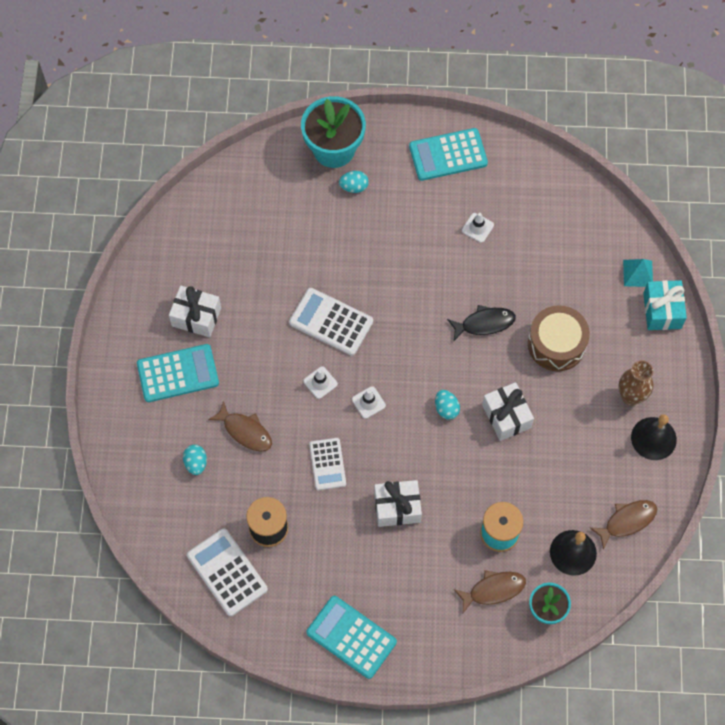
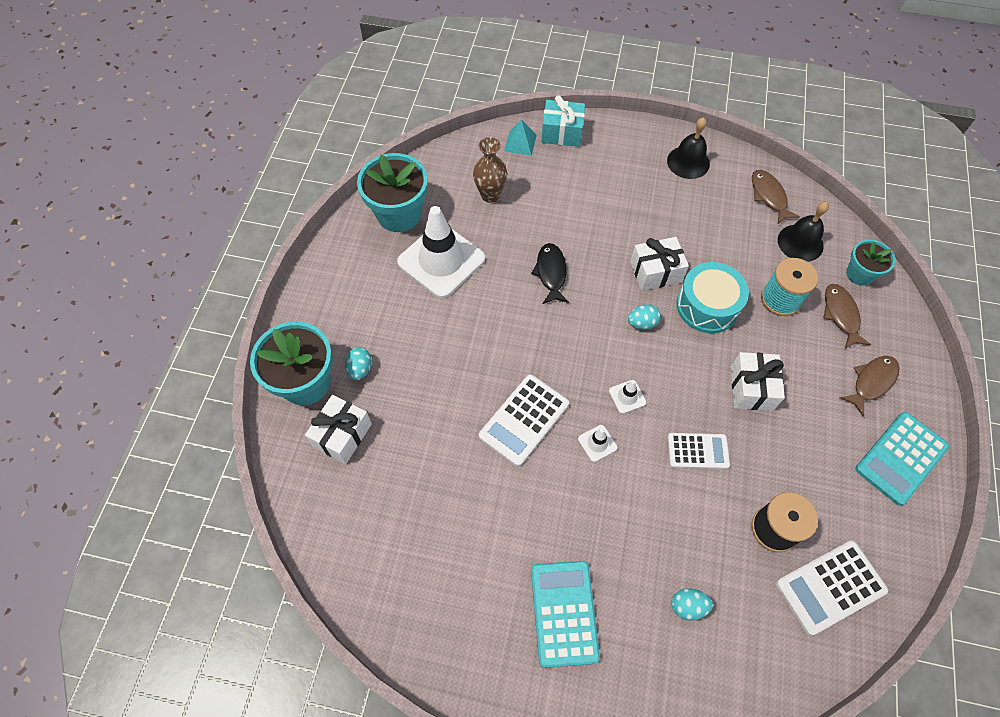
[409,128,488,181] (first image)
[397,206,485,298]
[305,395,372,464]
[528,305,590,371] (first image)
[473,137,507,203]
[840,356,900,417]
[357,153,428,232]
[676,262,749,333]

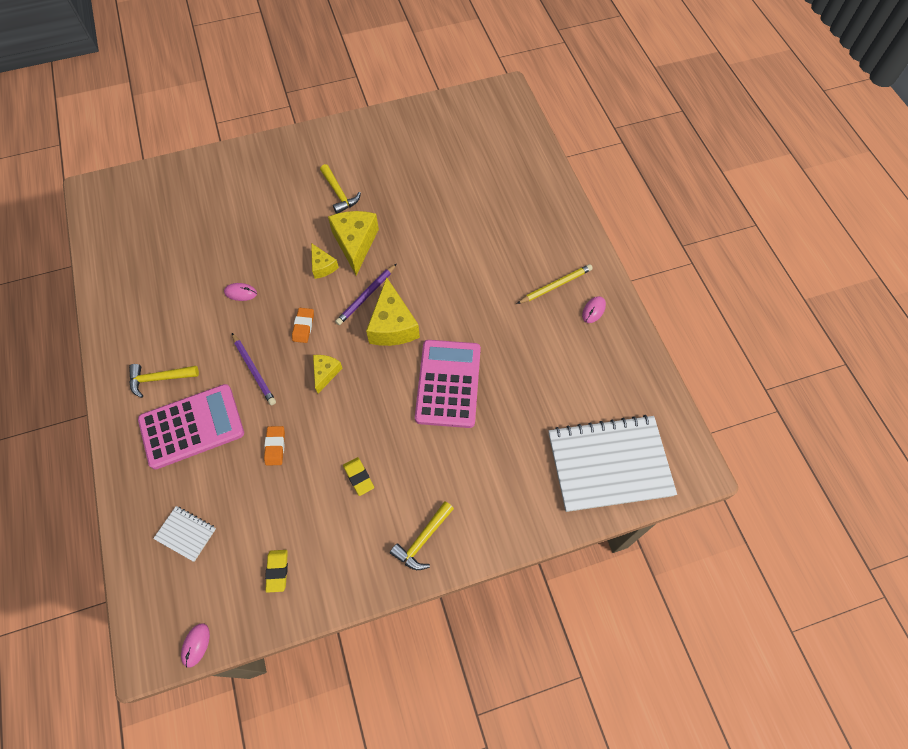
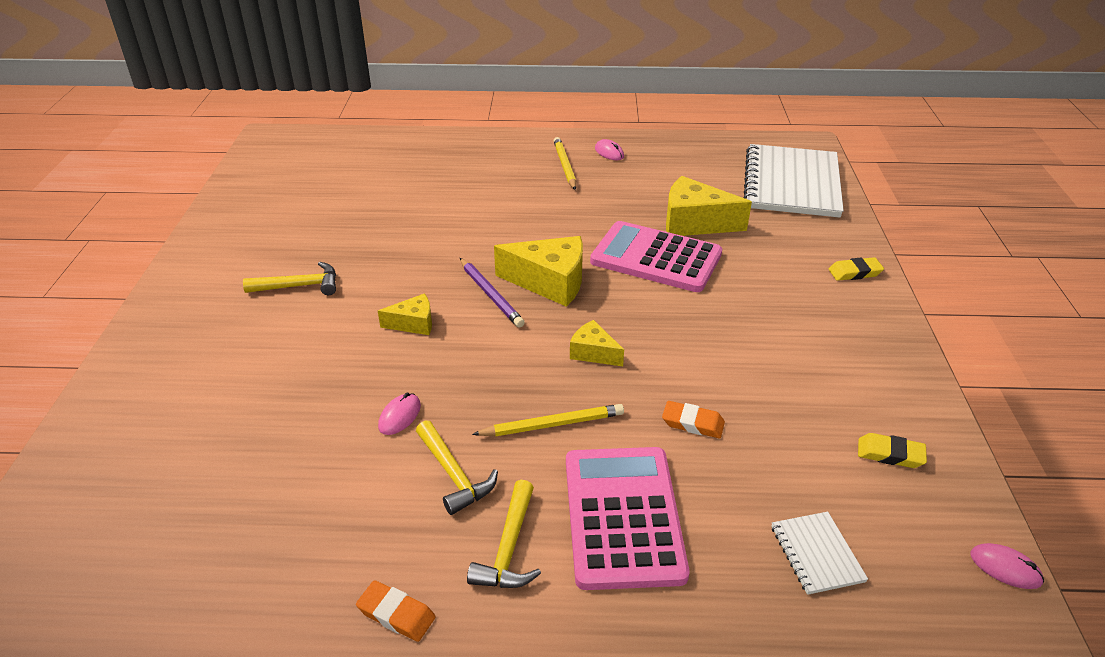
[666,176,752,236]
[356,580,436,642]
[472,404,624,436]
[829,257,884,281]
[416,420,498,515]
[771,512,868,595]

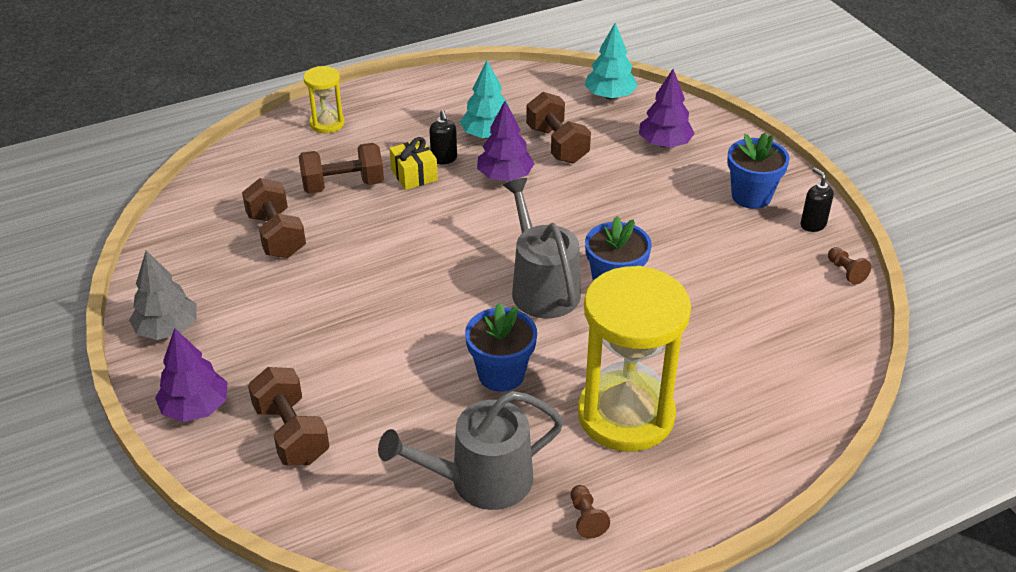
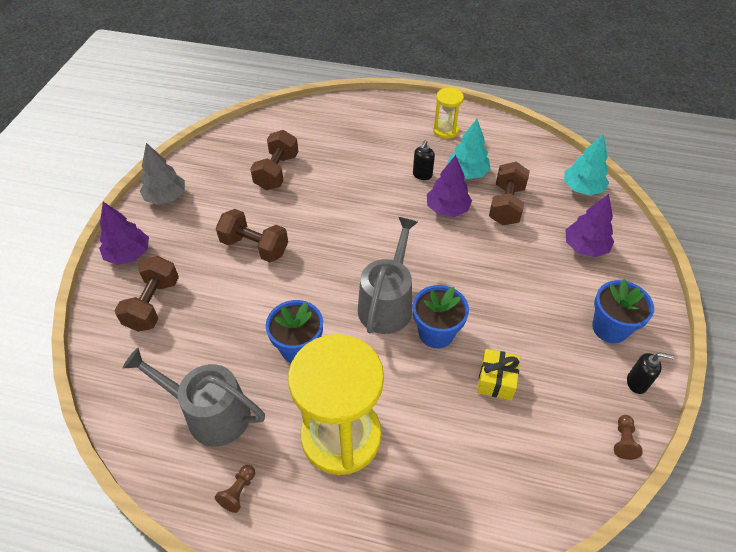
[433,88,464,139]
[477,349,520,400]
[216,209,288,262]
[627,353,674,394]

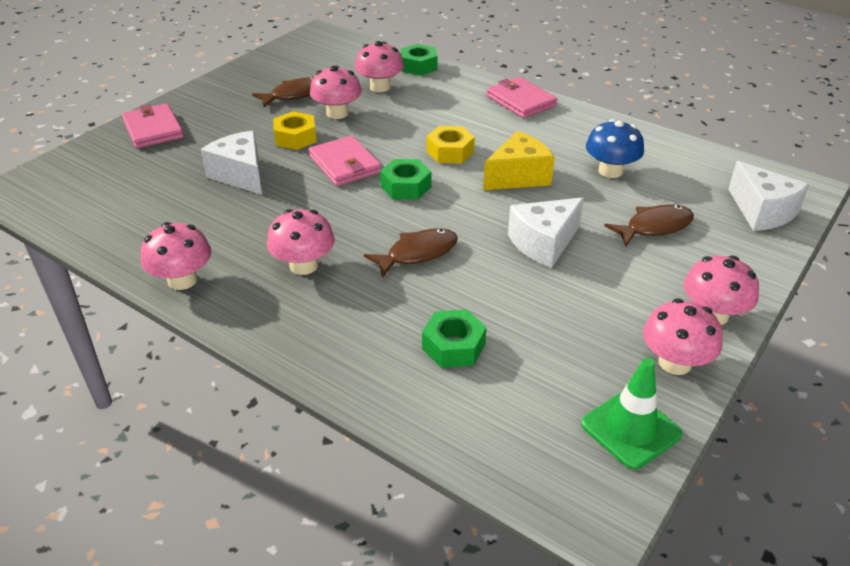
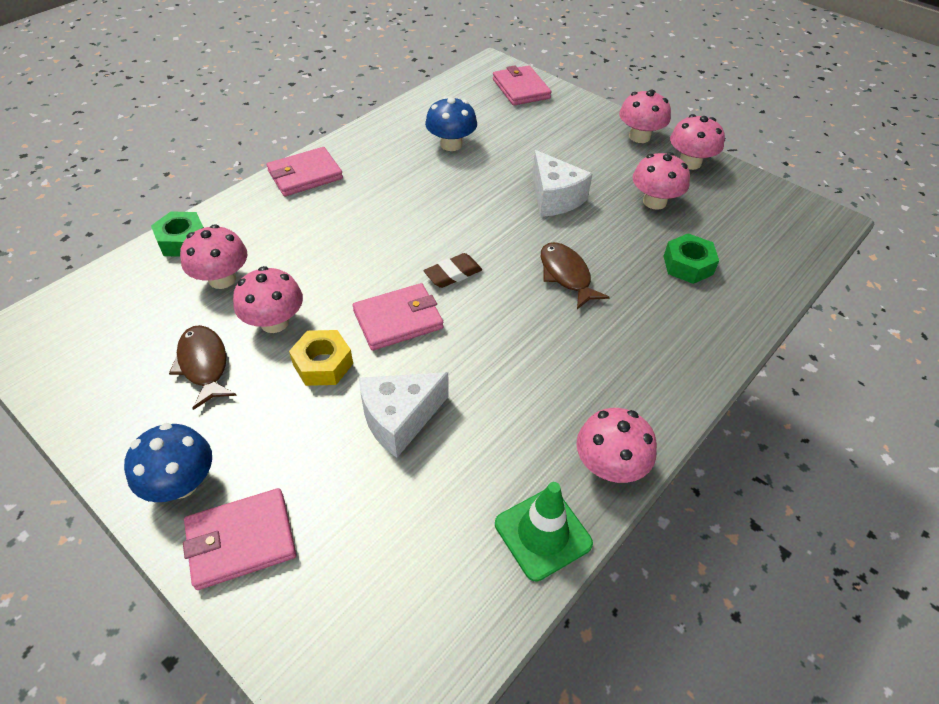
[427,126,475,163] (first image)
[483,131,555,190] (first image)
[423,253,482,288]
[493,65,552,106]
[604,205,694,246] (first image)
[633,152,690,210]
[495,482,593,581]
[124,423,212,502]

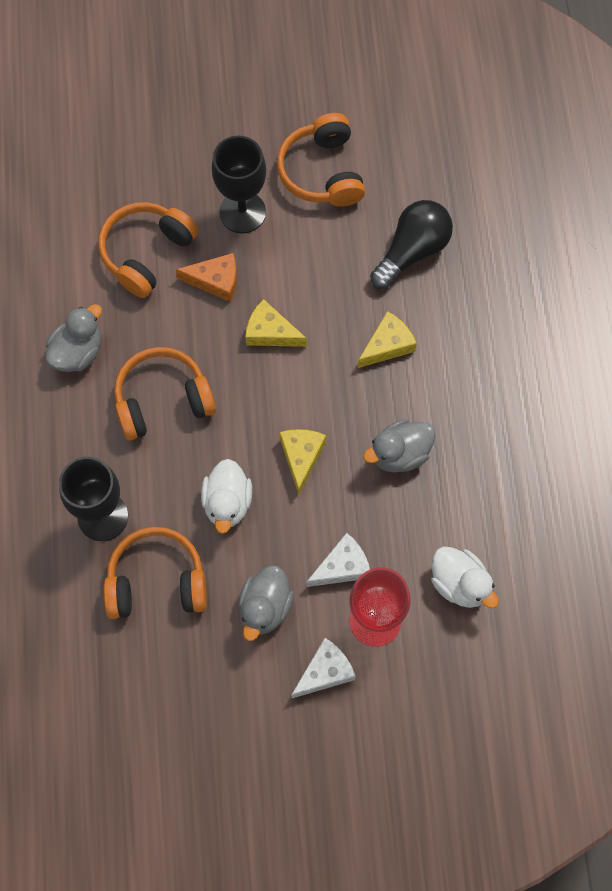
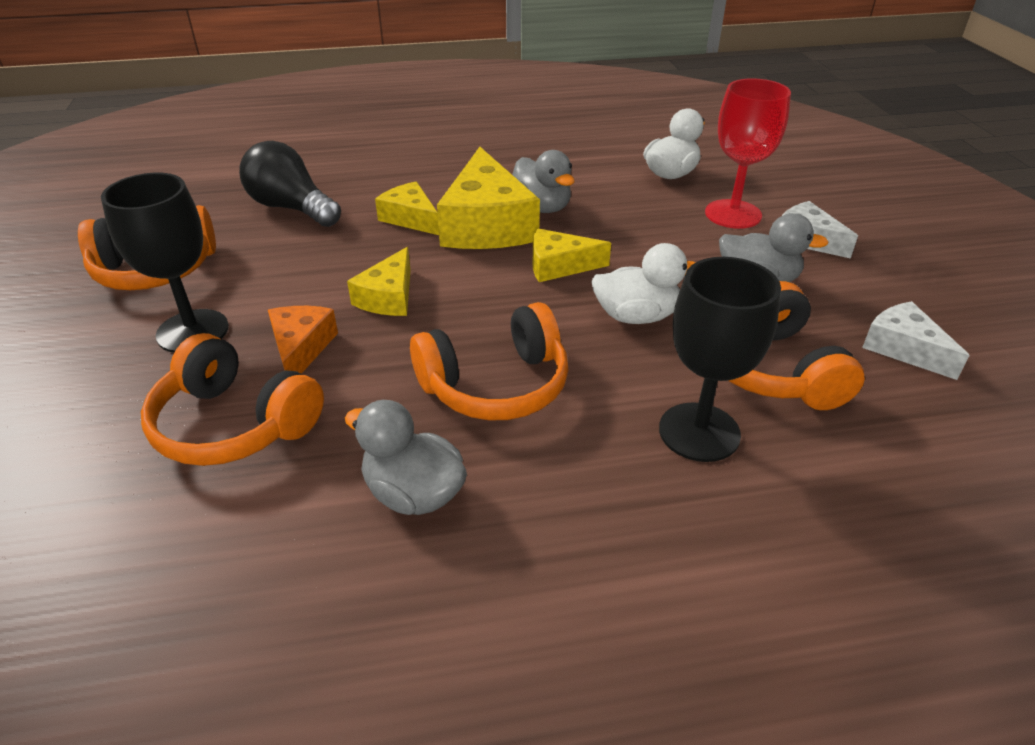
[410,302,569,420]
[862,301,970,380]
[437,147,540,249]

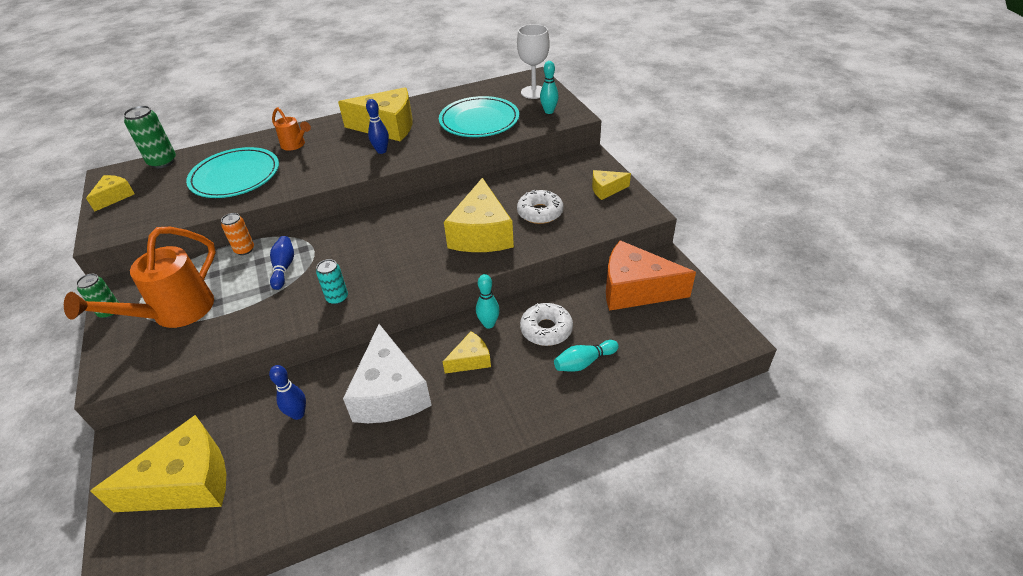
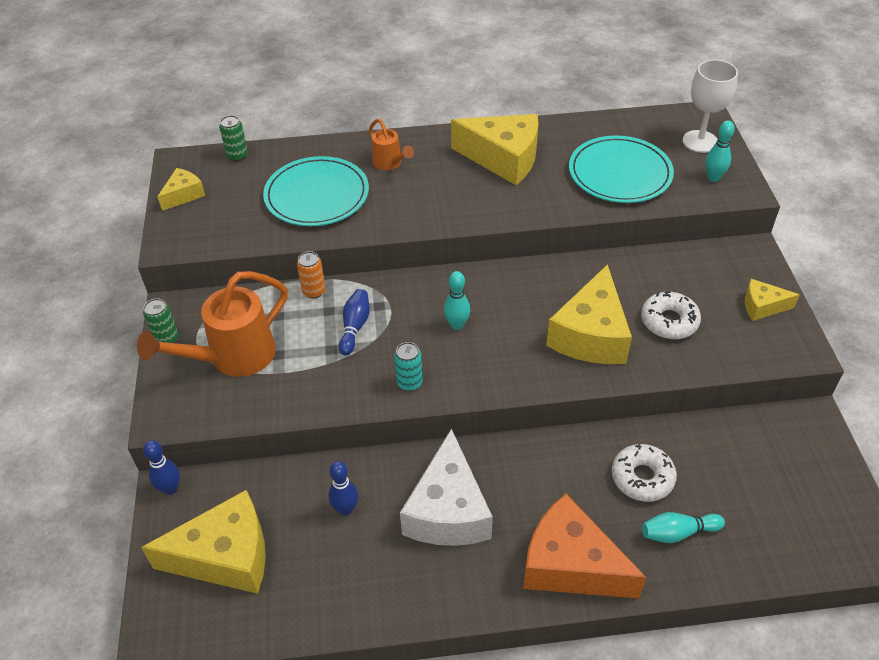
[143,440,180,495]
[219,115,248,161]
[523,494,647,599]
[444,271,470,330]
[443,332,491,374] (first image)

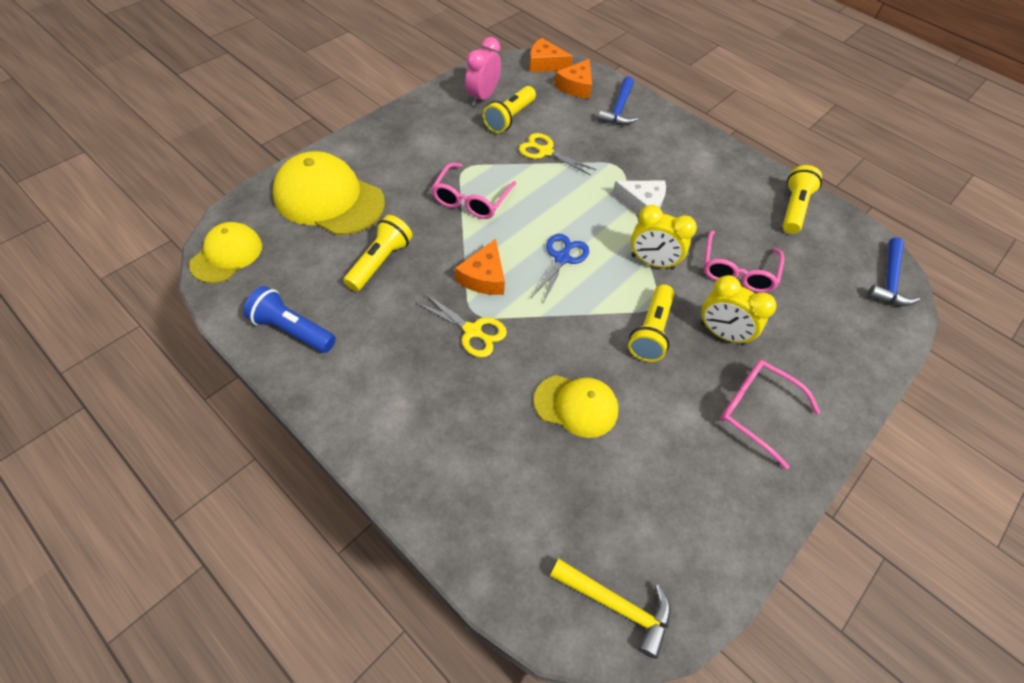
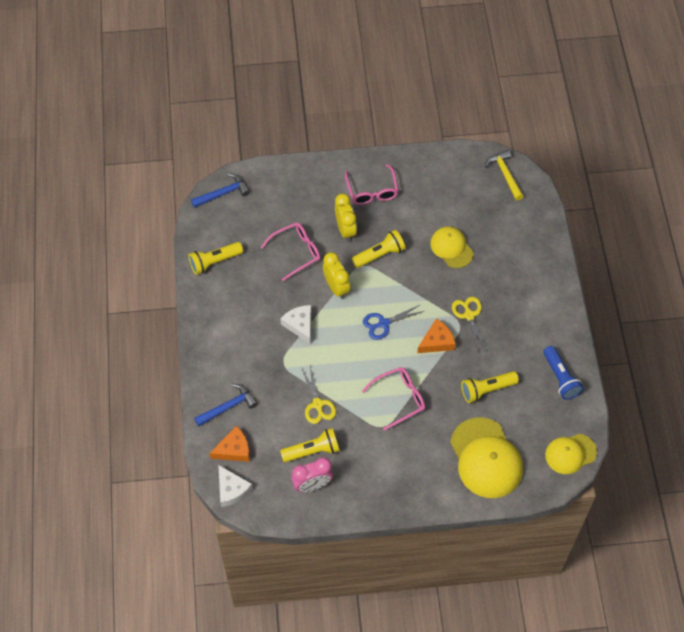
[218,465,253,507]

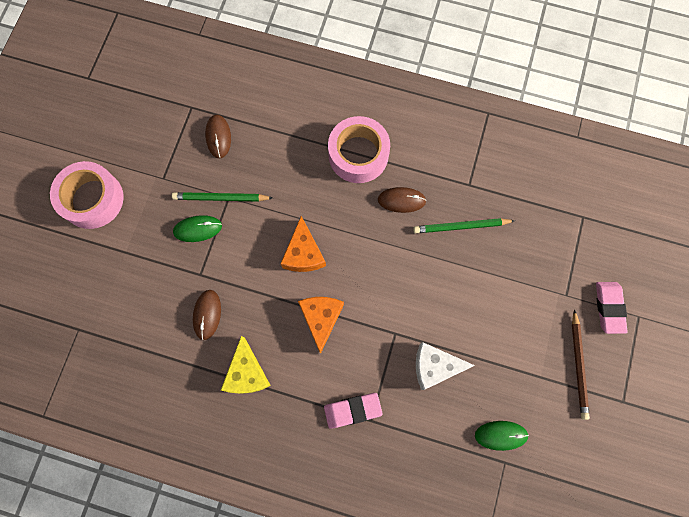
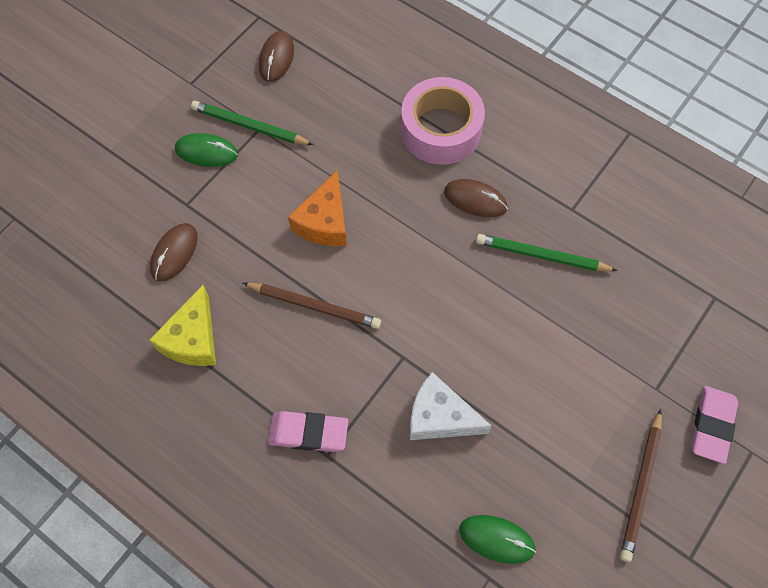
[50,161,124,229] (first image)
[243,283,381,329]

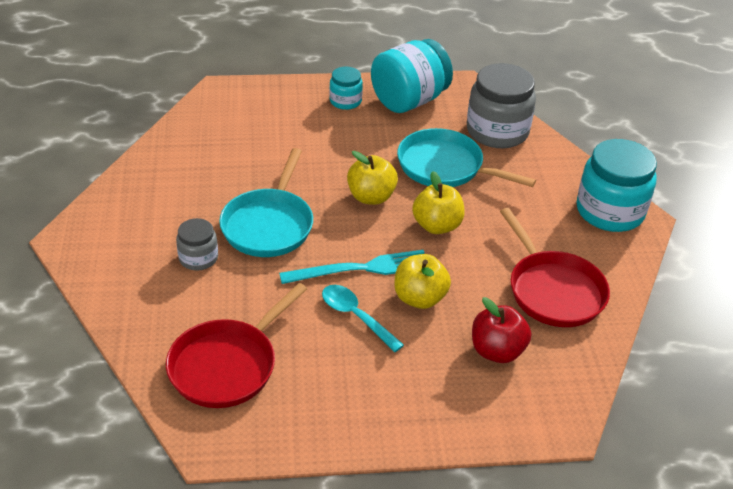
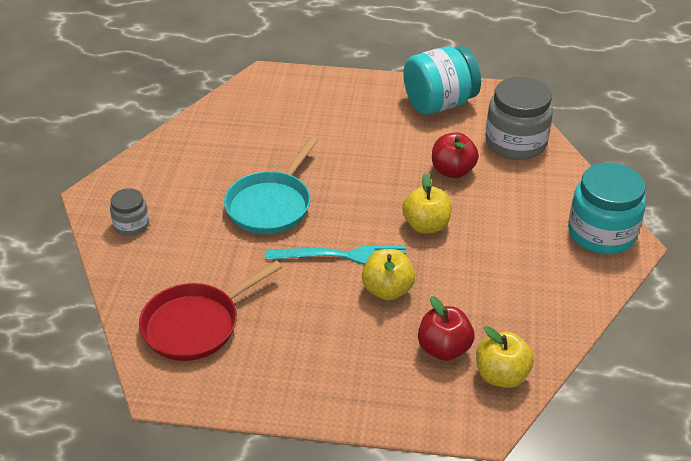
[329,67,363,110] (first image)
[432,132,479,178]
[476,326,534,388]
[500,208,610,327] (first image)
[110,188,149,236]
[322,285,404,352] (first image)

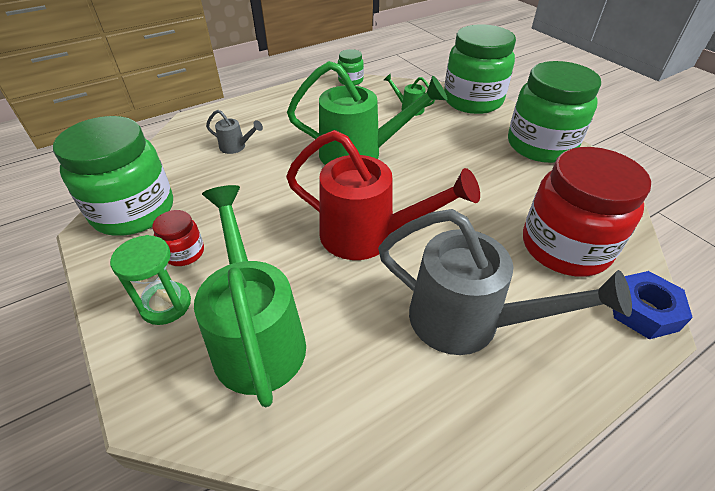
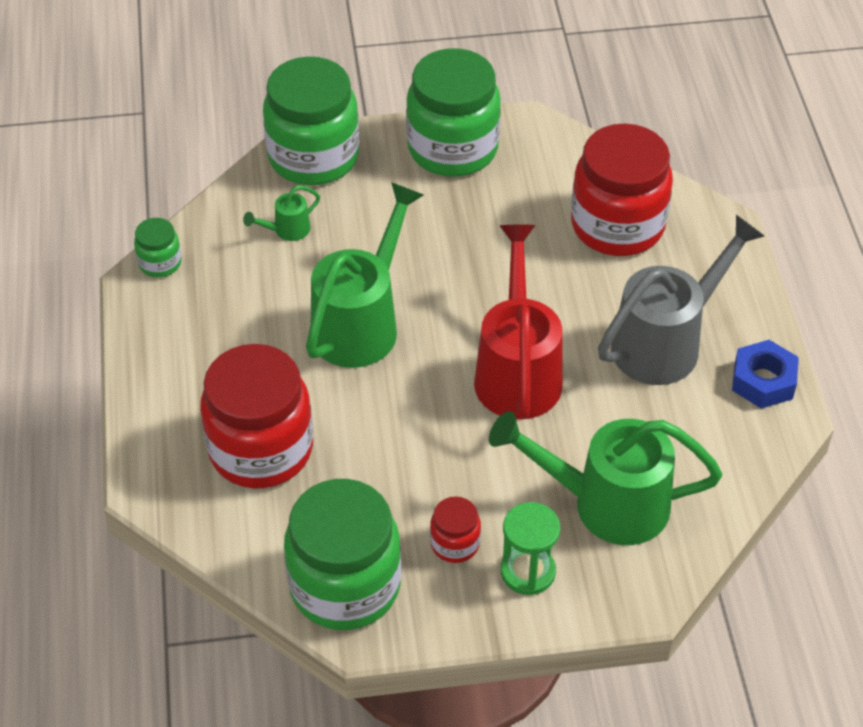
[200,344,313,489]
[474,225,563,420]
[732,340,799,409]

